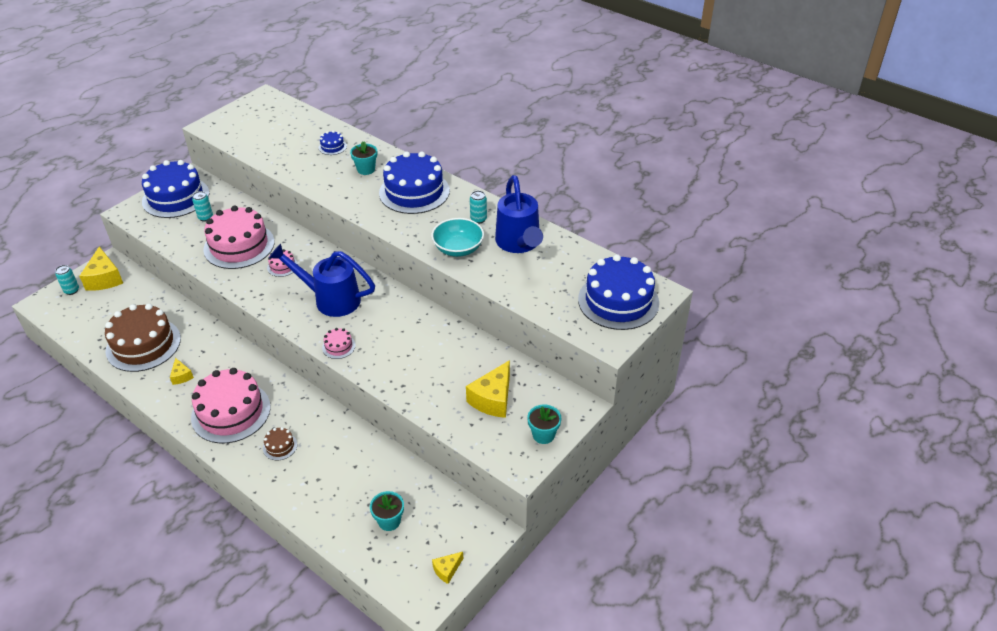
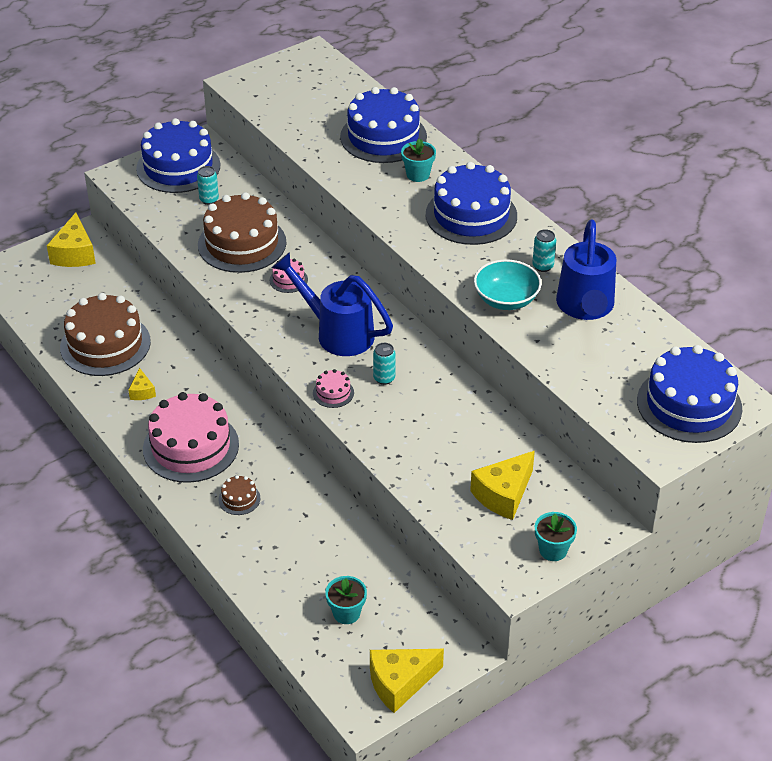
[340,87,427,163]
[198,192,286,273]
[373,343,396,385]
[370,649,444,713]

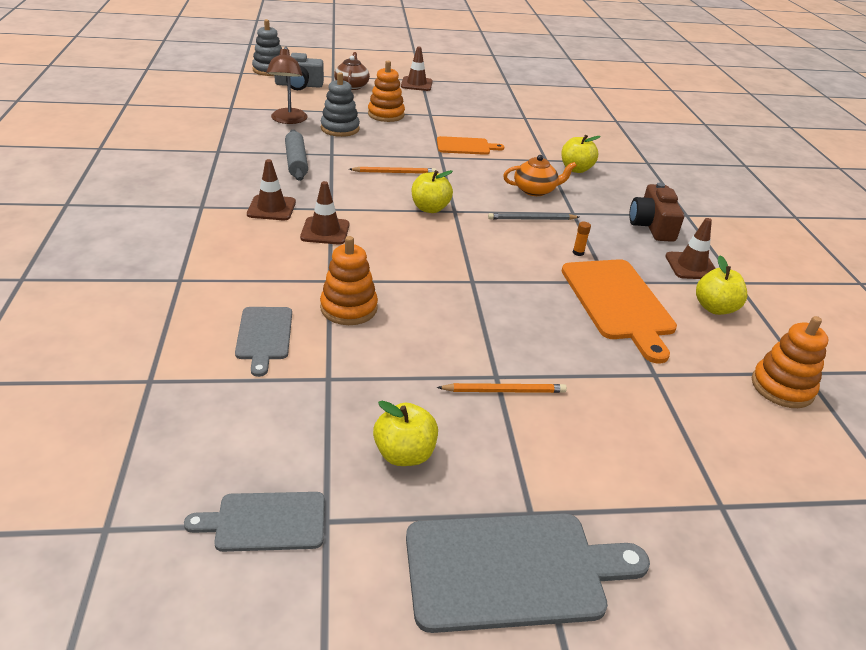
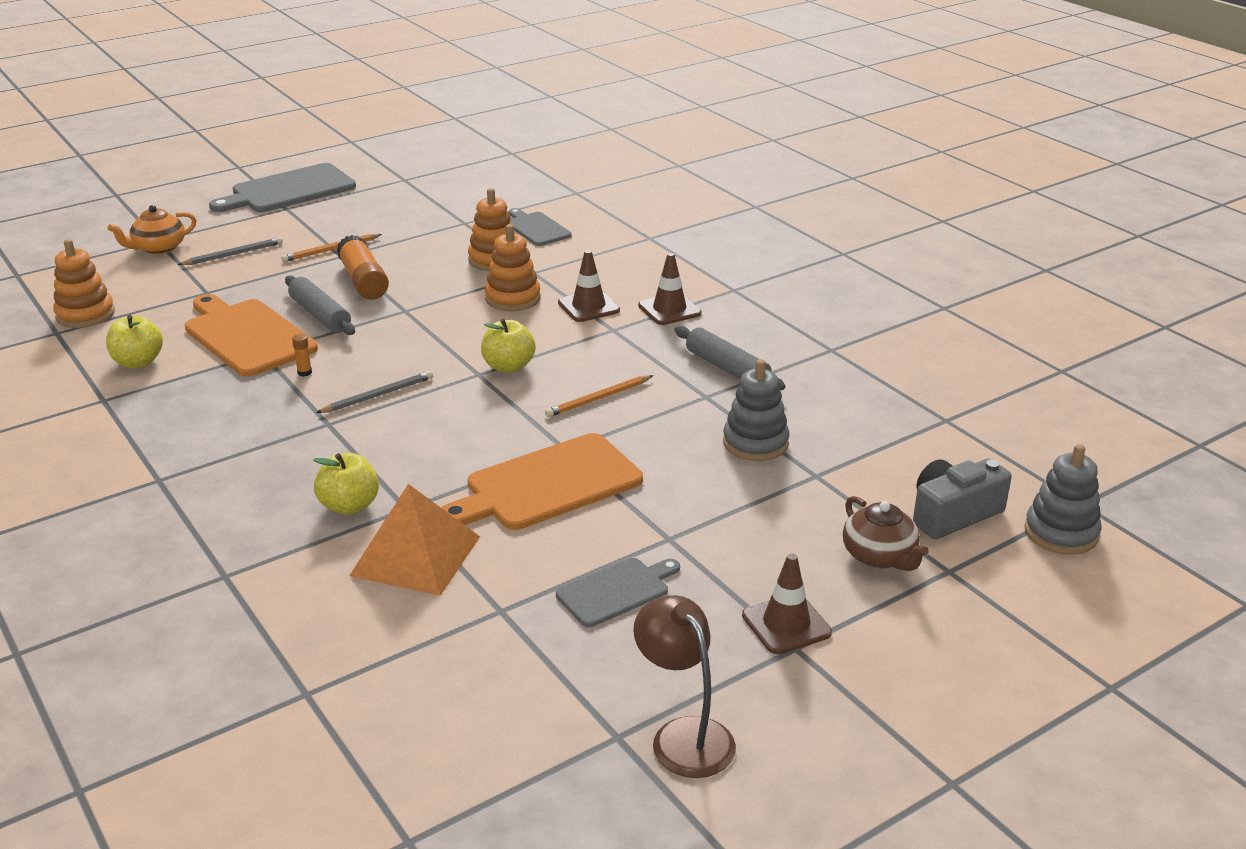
[633,595,736,778]
[485,224,540,311]
[441,433,643,530]
[108,205,197,254]
[629,183,684,242] (first image)
[665,218,716,279] (first image)
[373,401,438,466] (first image)
[556,558,680,627]
[337,235,389,300]
[177,237,283,265]
[285,275,355,335]
[349,484,480,596]

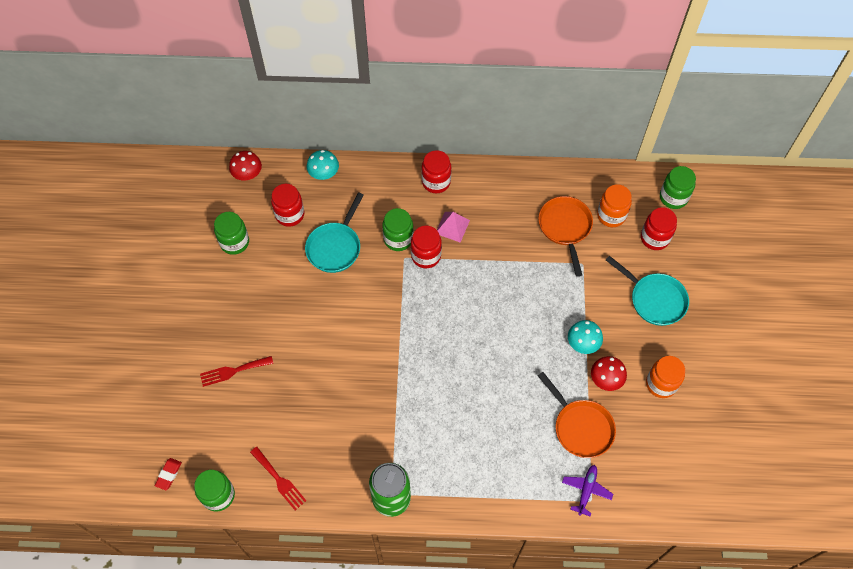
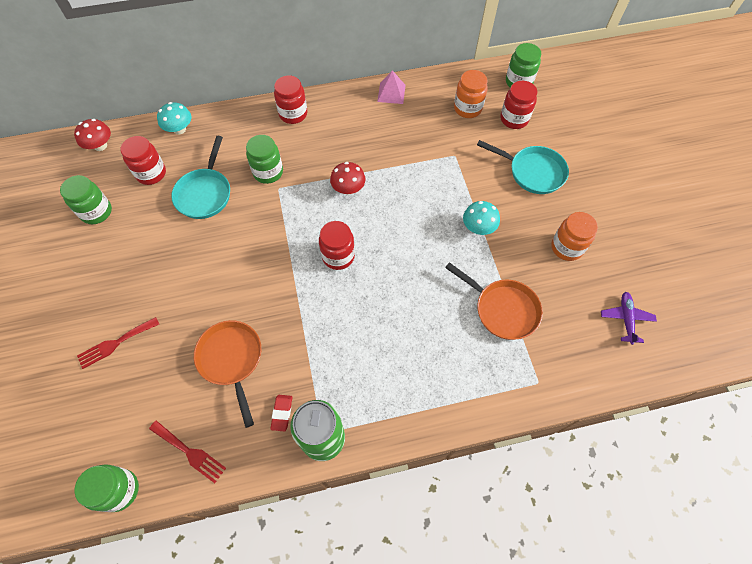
[194,320,261,428]
[377,70,406,104]
[319,221,355,270]
[330,162,366,195]
[270,395,292,432]
[601,292,657,345]

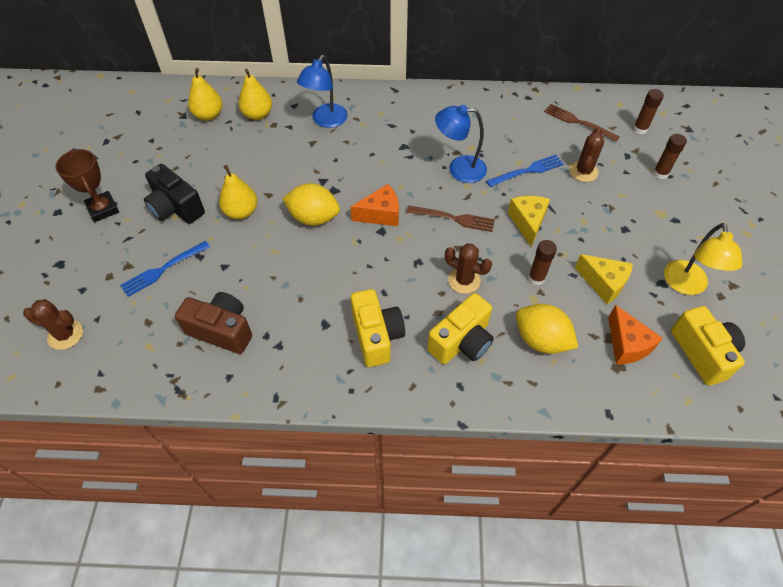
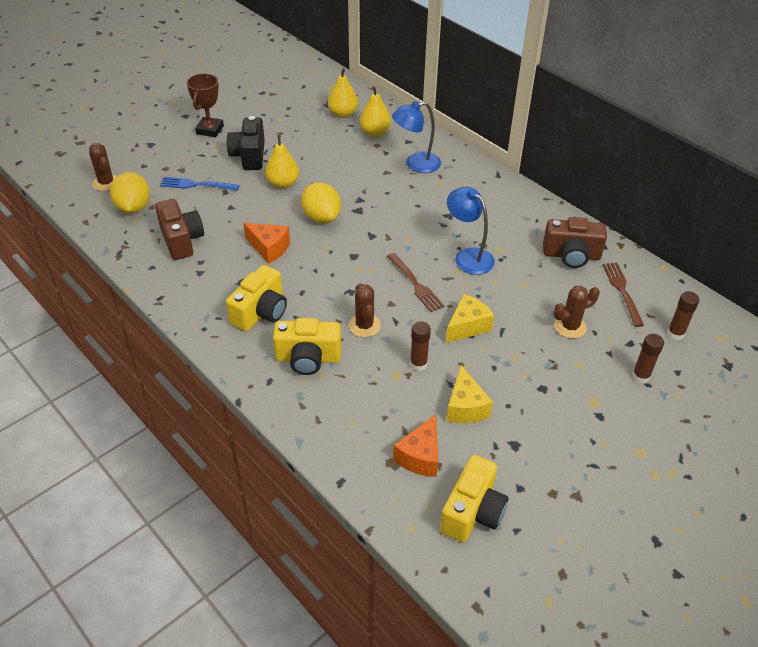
[486,155,564,187] (first image)
[243,223,290,264]
[664,223,742,295] (first image)
[110,172,150,214]
[543,217,607,268]

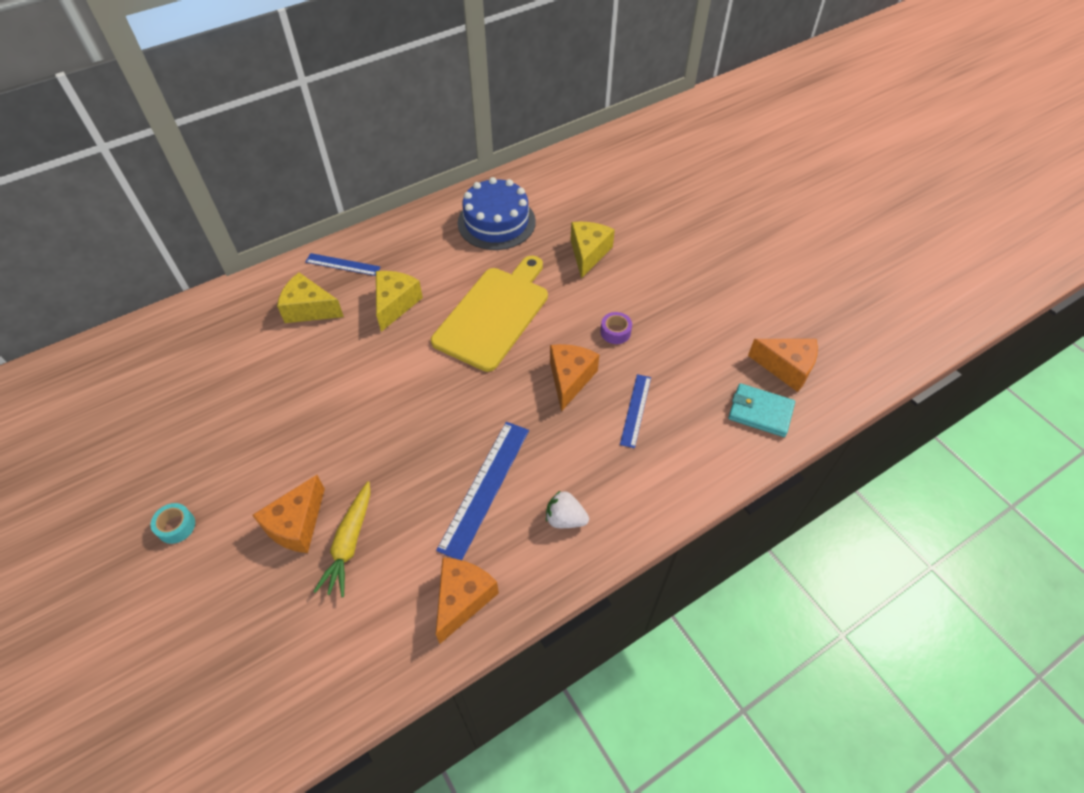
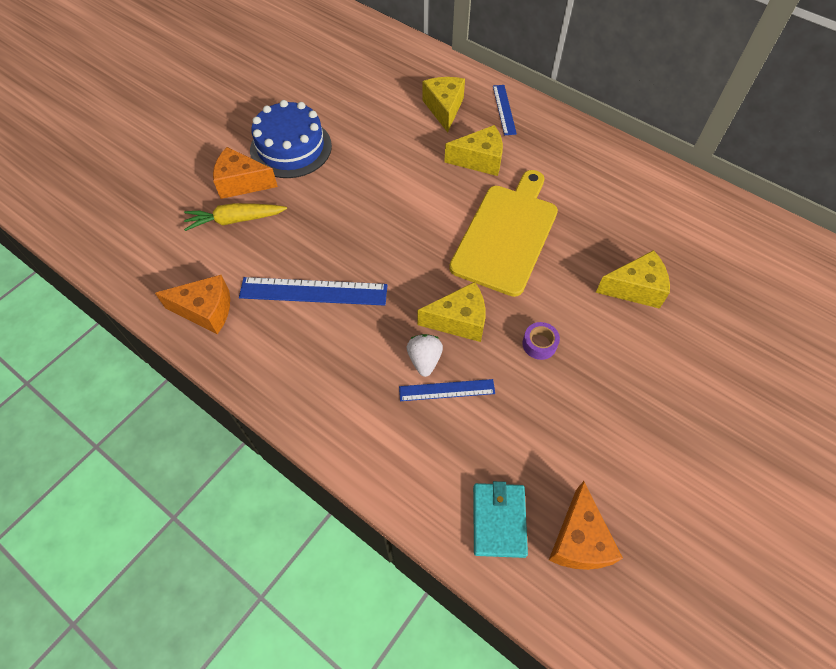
[250,100,332,178]
[449,170,558,297]
[418,282,485,342]
[407,334,443,377]
[151,503,195,544] (first image)

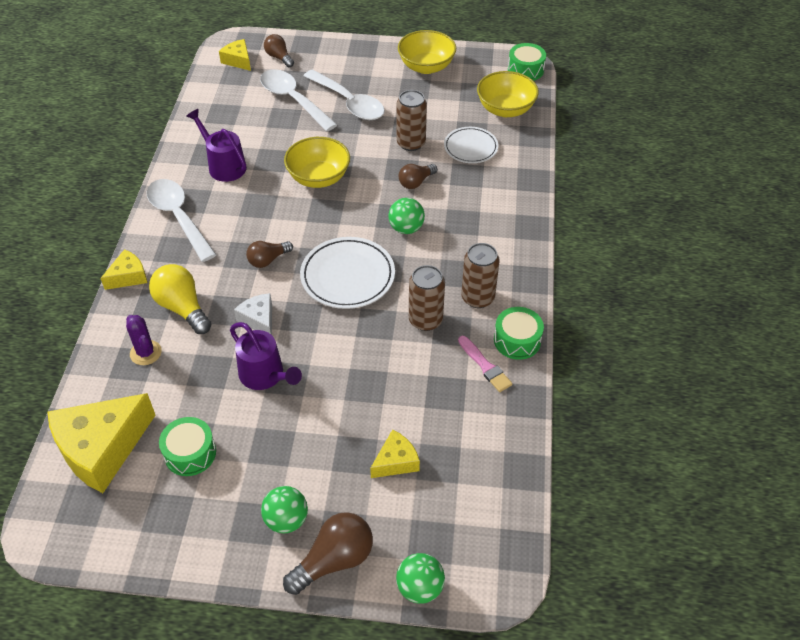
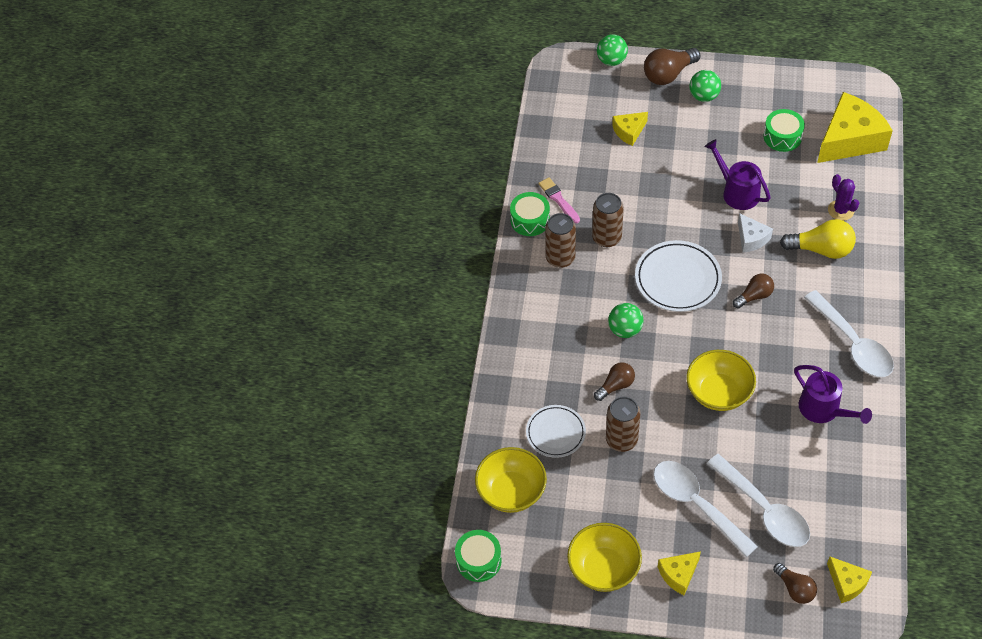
[658,551,701,595]
[780,219,856,259]

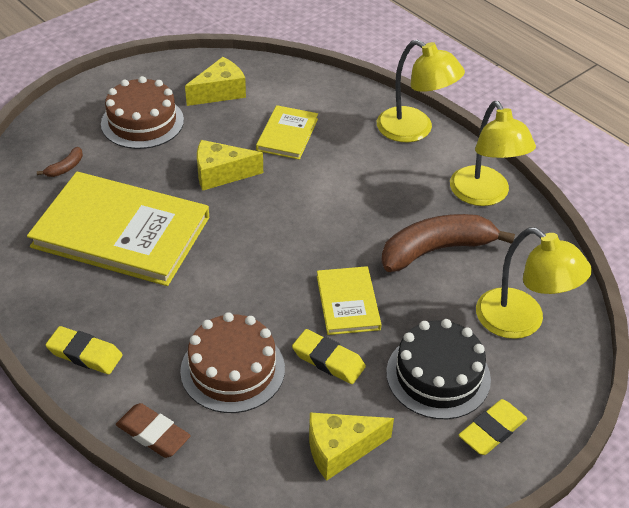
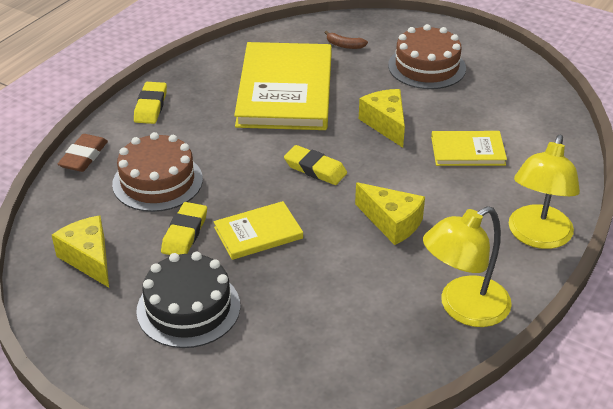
[355,182,425,245]
[381,214,515,272] (first image)
[476,227,592,339] (first image)
[284,145,347,185]

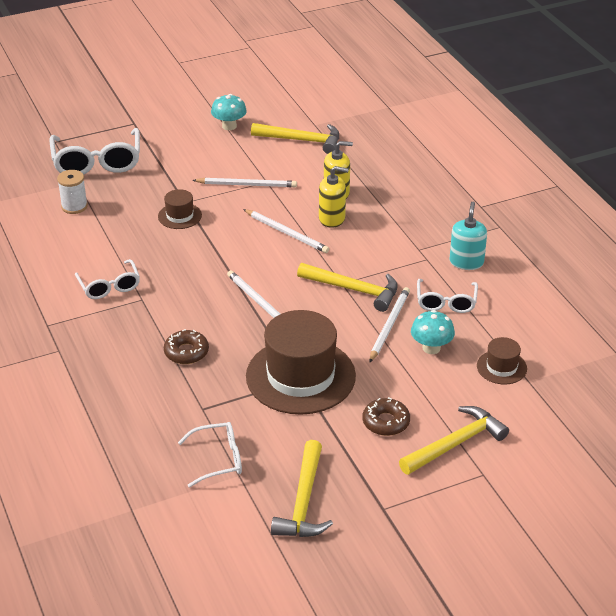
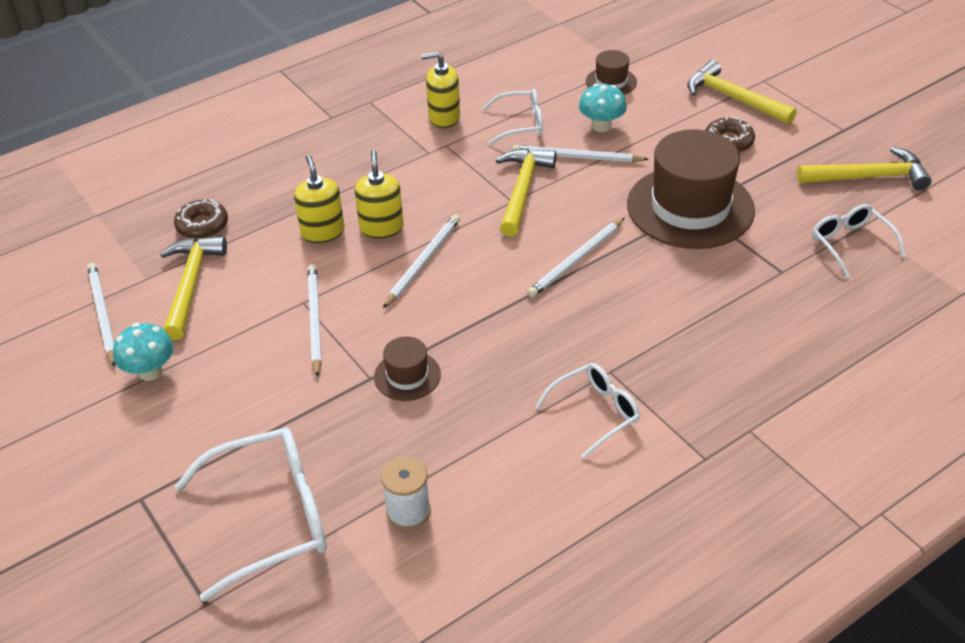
[421,52,460,128]
[174,199,228,239]
[87,263,115,367]

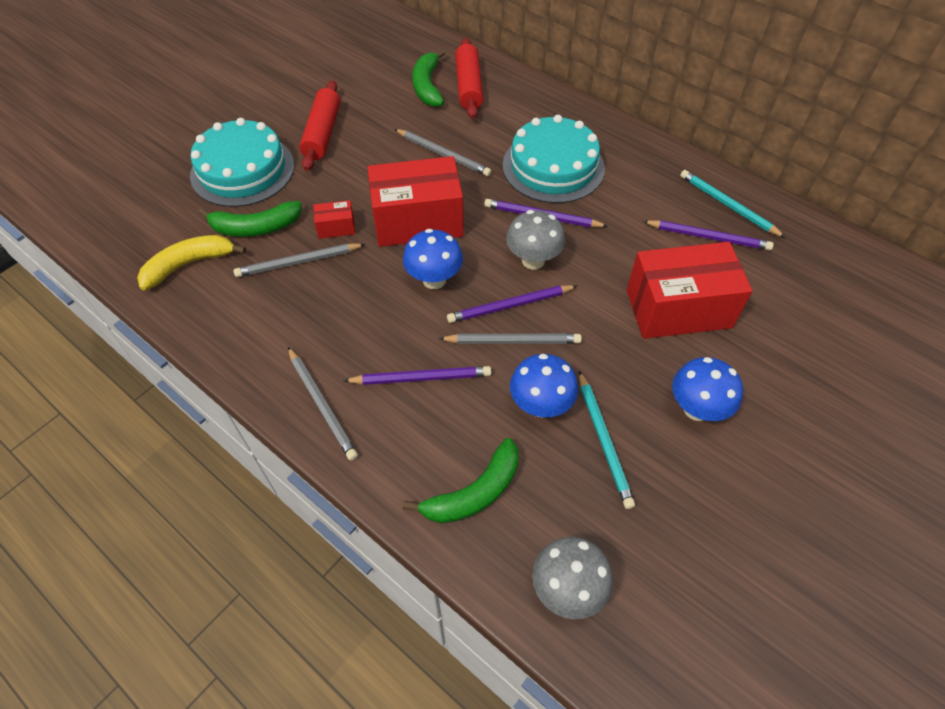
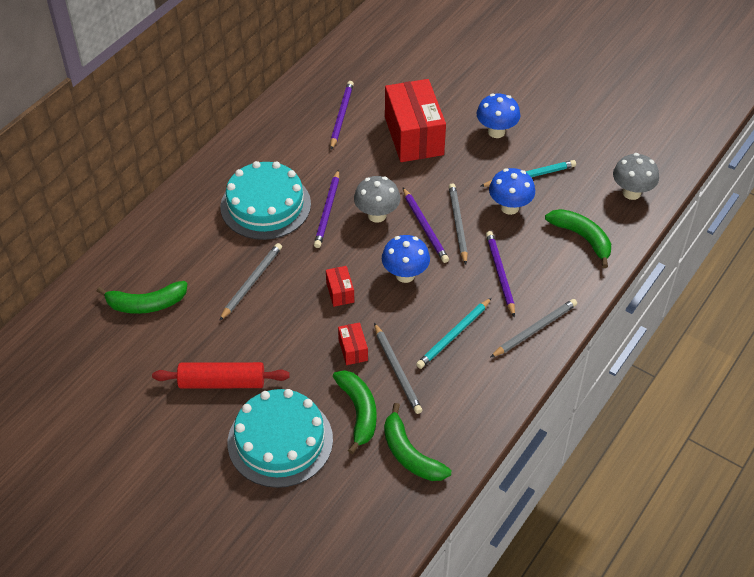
[455,38,483,119] (first image)
[326,266,354,307]
[416,298,492,369]
[384,403,451,481]

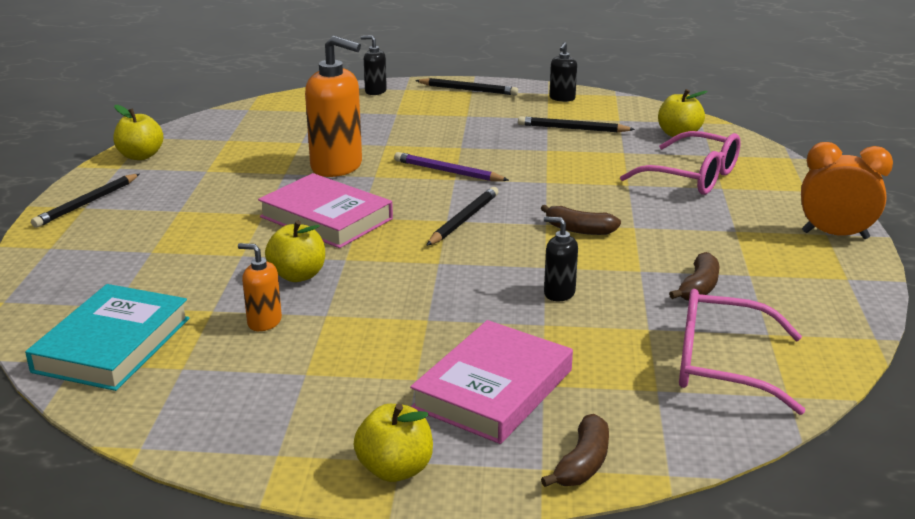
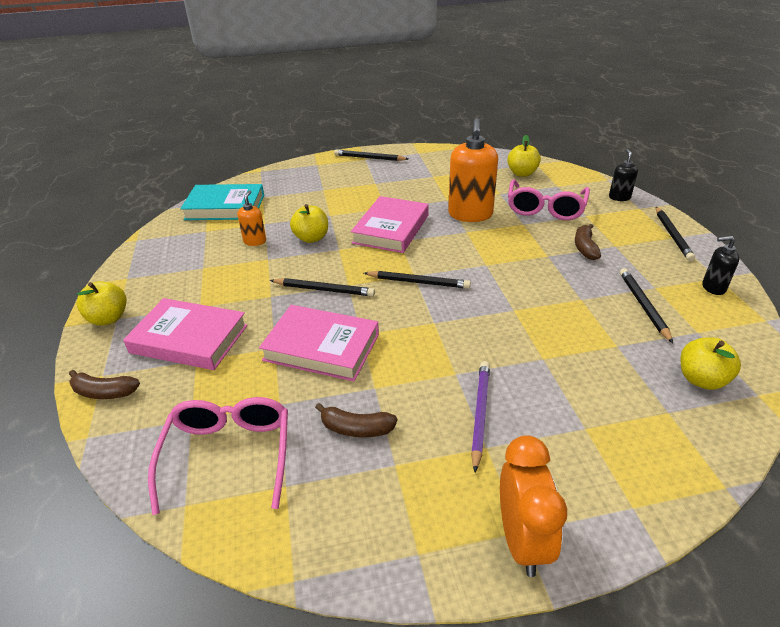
[507,135,541,177]
[508,179,590,220]
[471,361,490,472]
[575,224,601,260]
[259,305,379,381]
[270,278,375,297]

